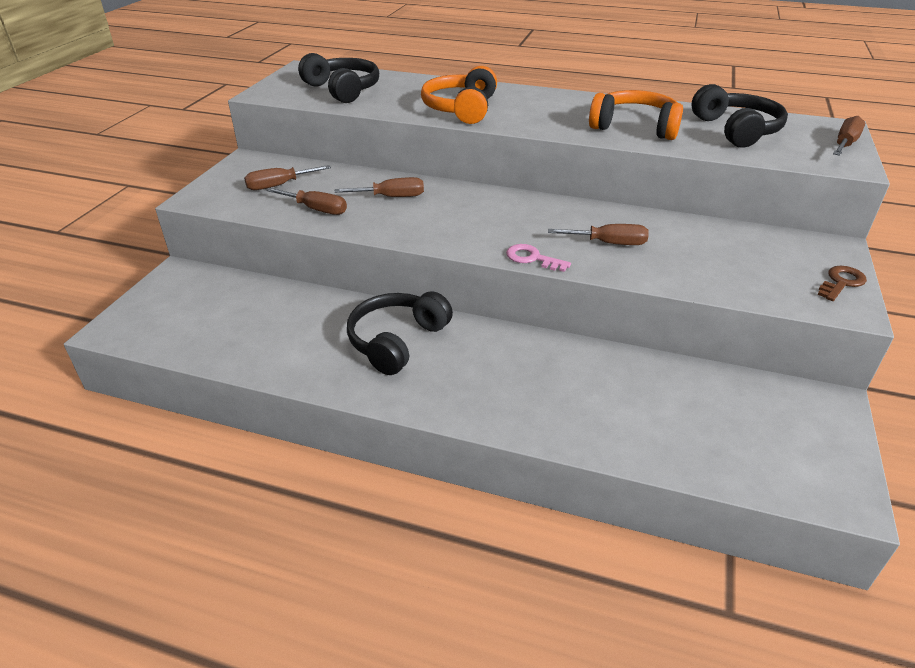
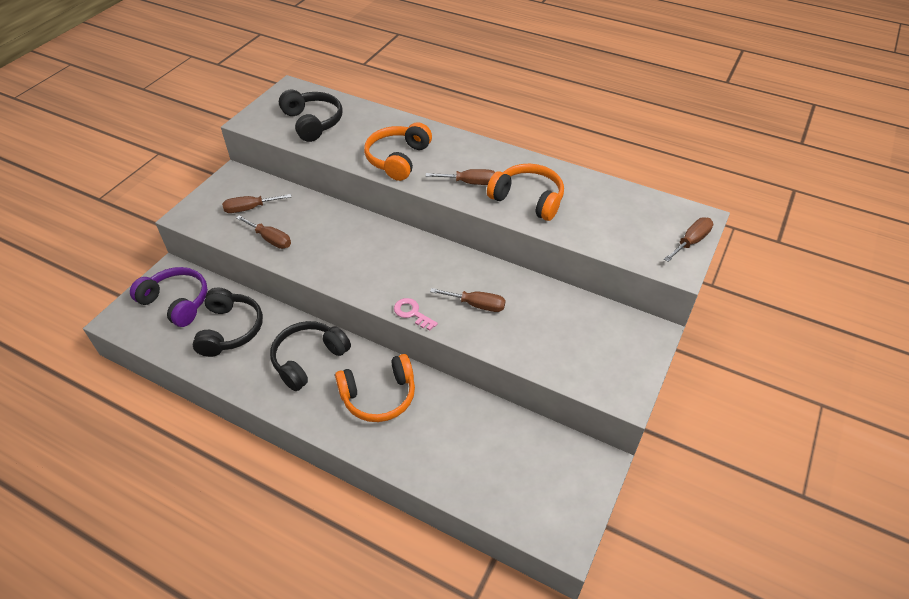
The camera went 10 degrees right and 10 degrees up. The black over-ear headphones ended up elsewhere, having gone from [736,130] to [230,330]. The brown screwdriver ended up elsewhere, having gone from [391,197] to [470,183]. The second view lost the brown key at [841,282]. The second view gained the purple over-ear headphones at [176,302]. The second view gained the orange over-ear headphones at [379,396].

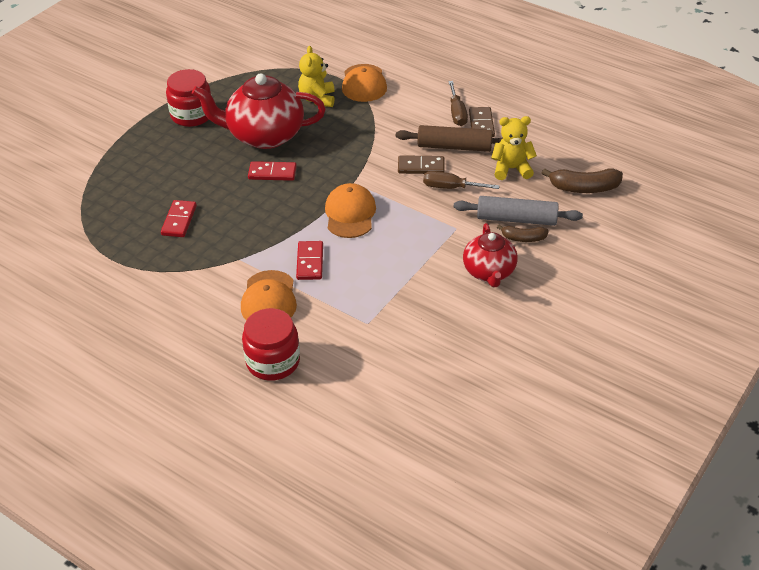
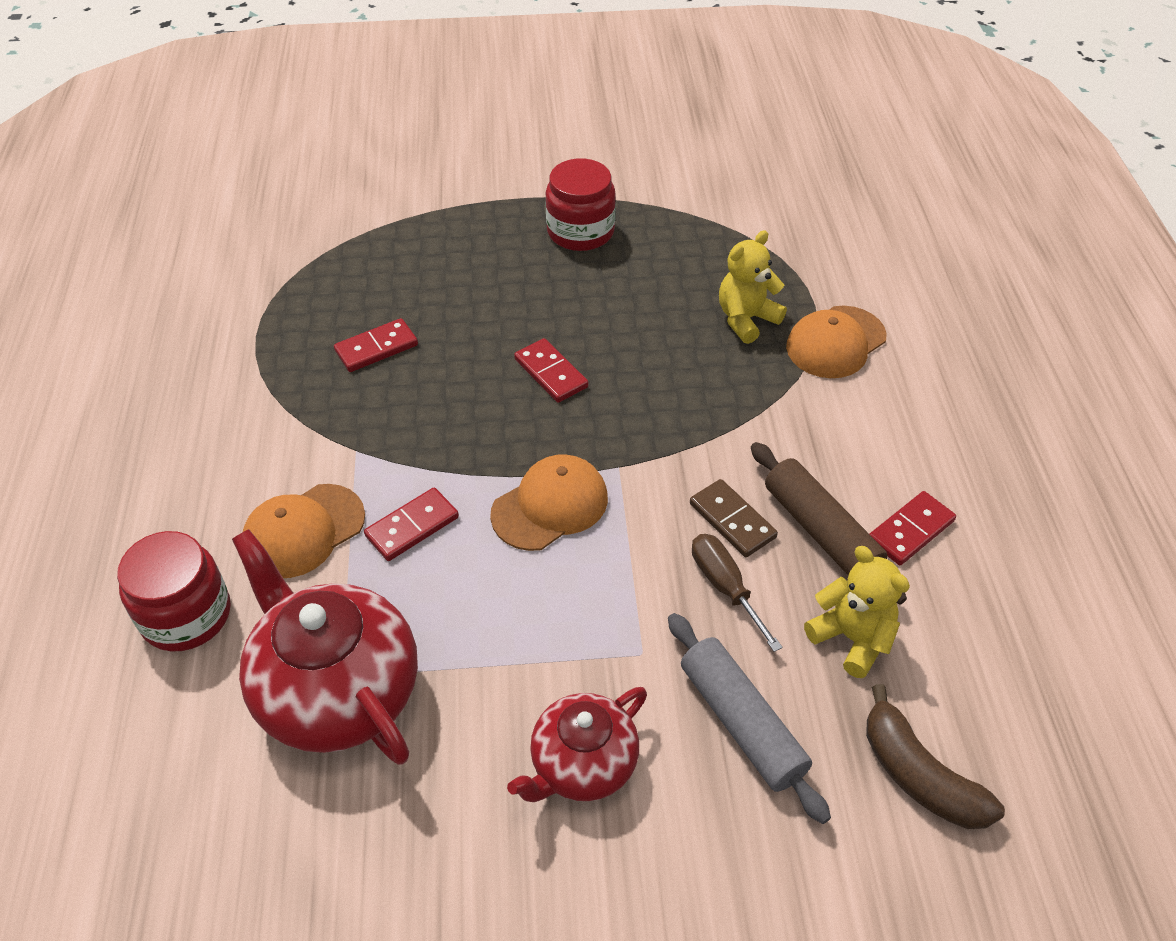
The camera went 50 degrees right and 5 degrees up. The red tea pot ended up elsewhere, having gone from [264,135] to [336,691]. The second view lost the brown screwdriver at [457,113]. What was the brown domino piece at [481,124] turned into the red domino piece at [910,530]. The second view lost the brown toy banana at [523,238].

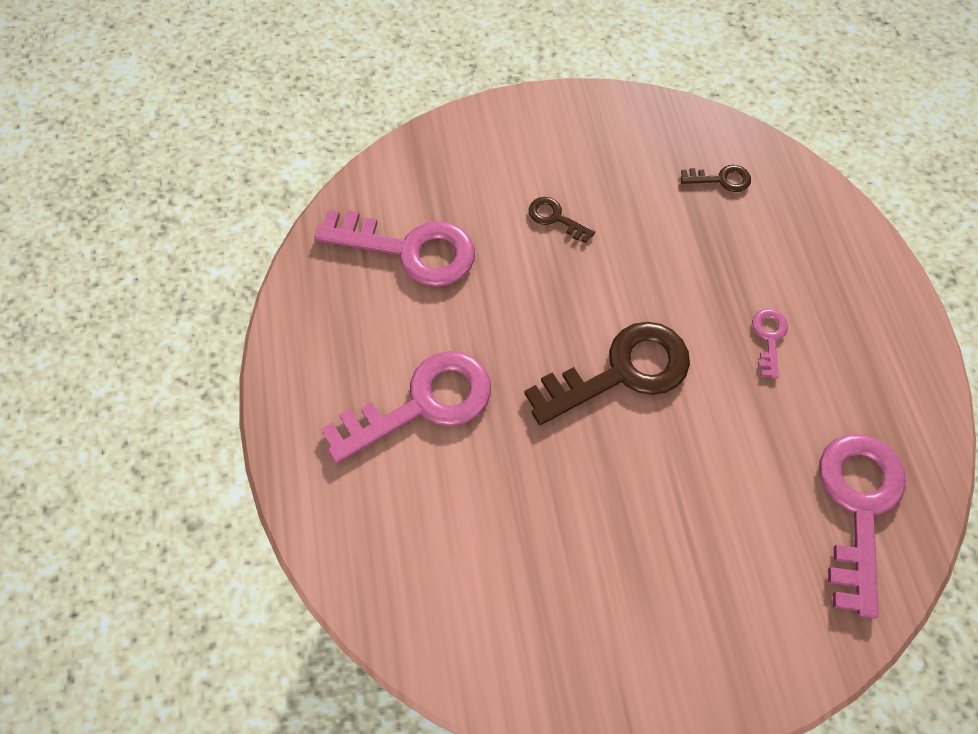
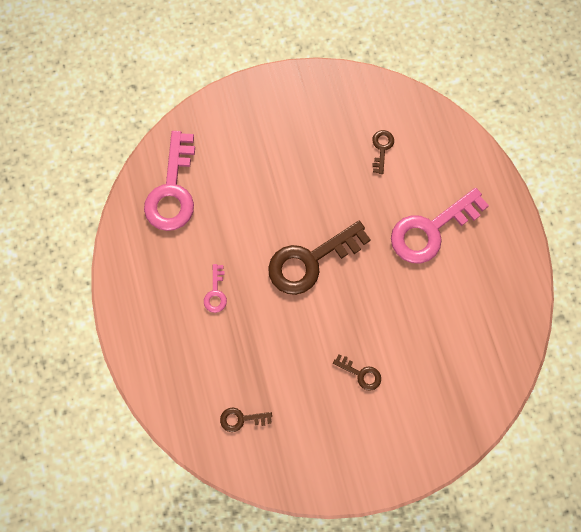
The camera went 175 degrees right and 10 degrees up. The second view lost the rosy key at [410,250]. The second view gained the brown key at [382,148].

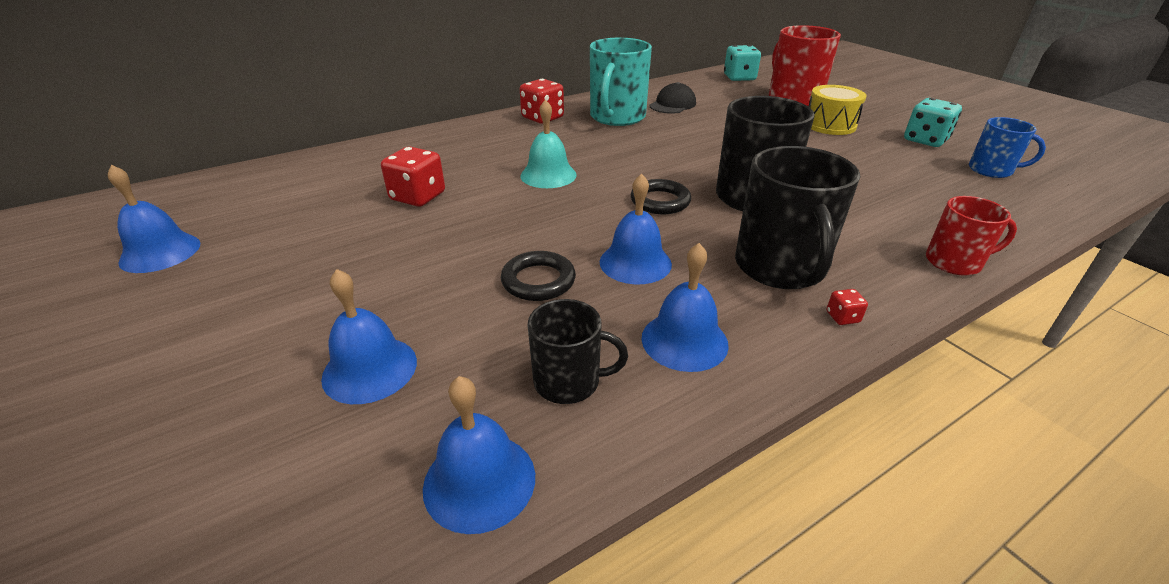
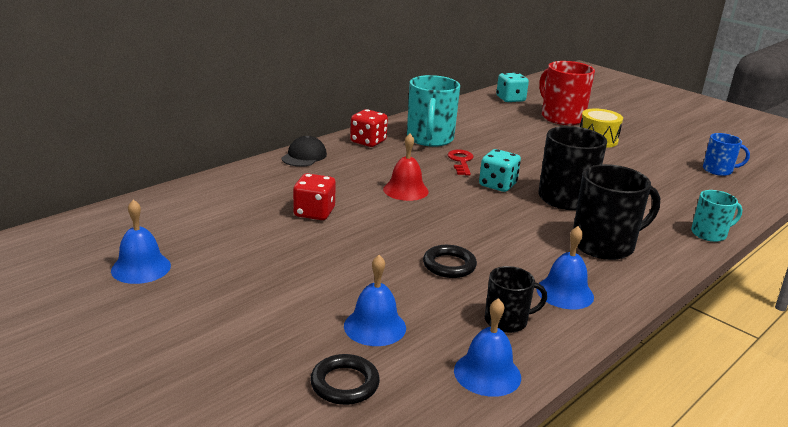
The camera went 15 degrees left and 10 degrees down. The black baseball cap ended up elsewhere, having gone from [672,104] to [304,156]. The aqua game die ended up elsewhere, having gone from [925,140] to [497,185]. What was the aqua bell at [548,175] turned into the red bell at [405,190]. The black mug at [780,267] ended up facing another way, 90 degrees counterclockwise from before. The second view lost the royal blue bell at [635,262]. The black hoop ended up elsewhere, having gone from [660,201] to [344,384]. What was the red mug at [954,262] turned into the aqua mug at [709,234]. The second view lost the red game die at [842,317]. The second view gained the red key at [461,161].

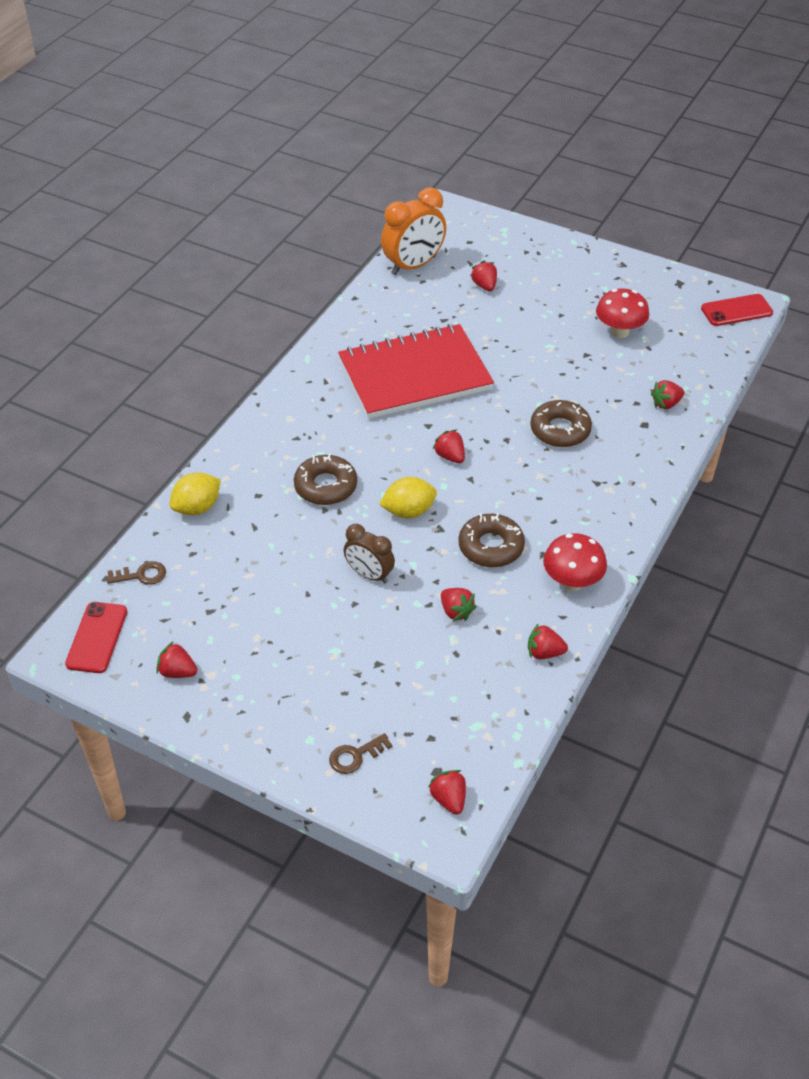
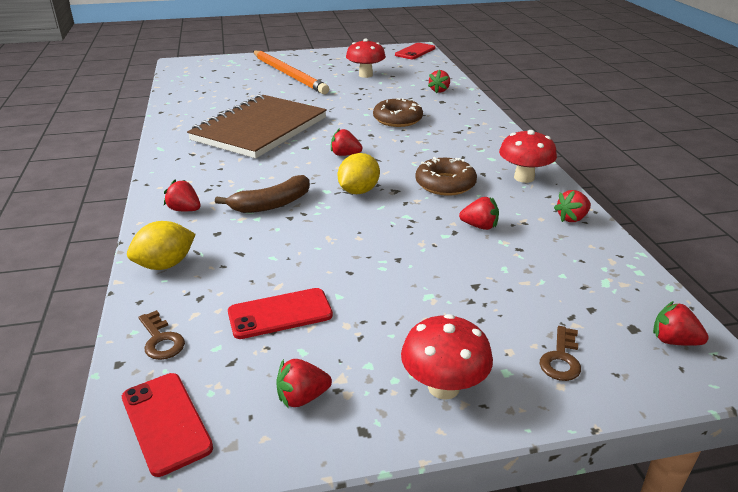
The camera went 40 degrees left and 15 degrees down. The second view lost the orange alarm clock at [413,265]. The red toy strawberry ended up elsewhere, having gone from [484,286] to [184,210]. What was the red exercise book at [414,375] turned into the brown exercise book at [259,129]. Where the brown doughnut stood at [325,486], the brown toy banana came to stand at [271,204]. The bright yellow lemon at [197,507] ended up facing another way, 45 degrees clockwise from before. The second view lost the brown alarm clock at [369,574]. The brown key at [141,575] ended up facing another way, 105 degrees clockwise from before. The second view gained the orange lead pencil at [289,74]. The second view gained the red smartphone at [280,314]. The second view gained the red toadstool at [443,387].

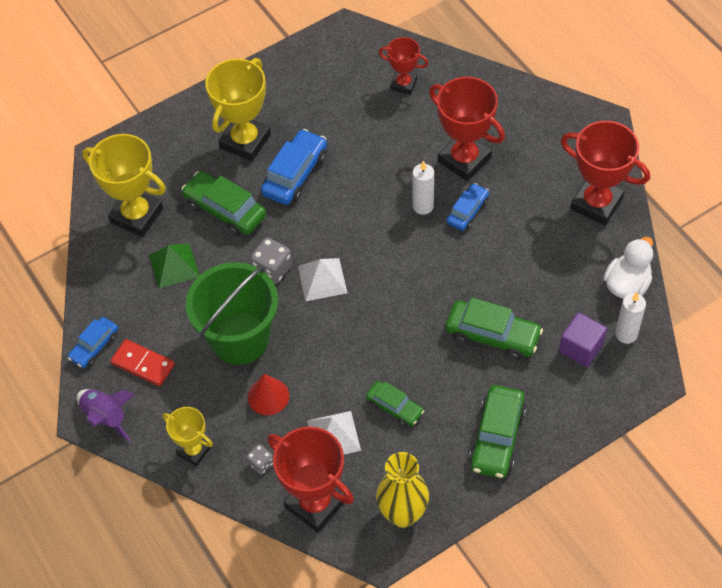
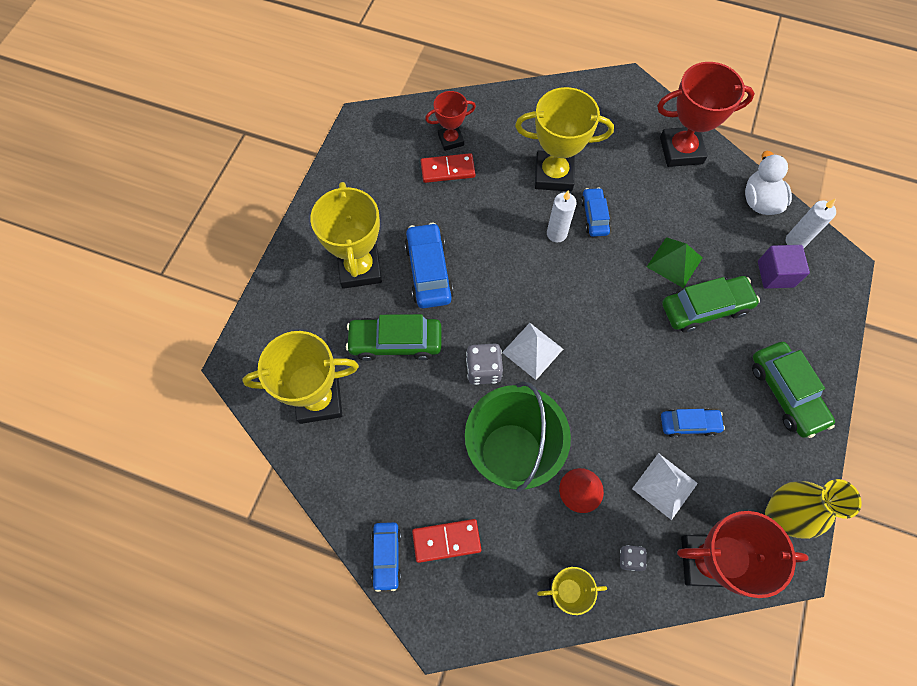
The camera went 40 degrees left and 10 degrees up. What was the red trophy at [464,159] turned into the bright yellow trophy at [553,174]. The green pyramid shape ended up elsewhere, having gone from [174,265] to [674,262]. What was the green automobile at [394,407] turned into the royal blue automobile at [689,424]. The second view lost the purple toy rocket at [106,417]. The second view gained the red domino piece at [447,170].

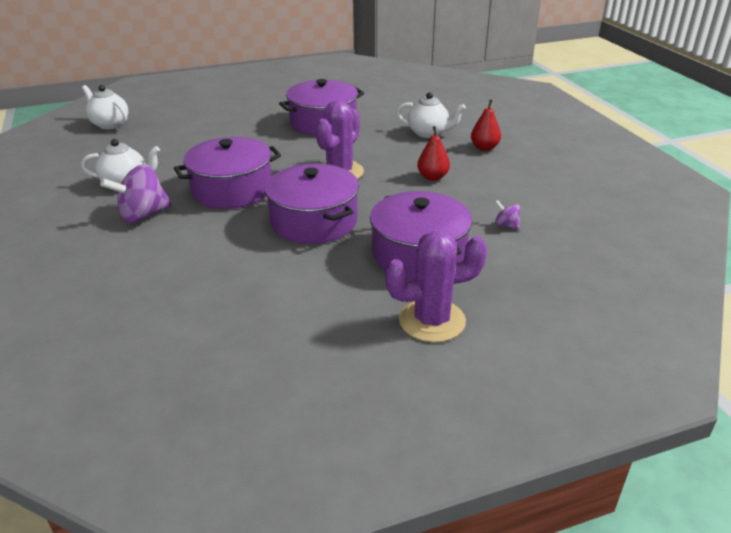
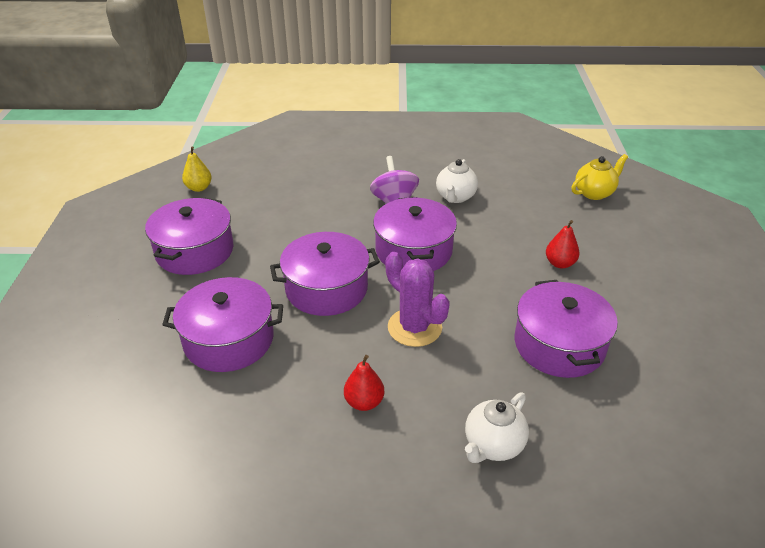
The camera went 110 degrees right and 5 degrees up. What was the white tea pot at [110,124] turned into the bright yellow tea pot at [594,193]. The red toy pear ended up elsewhere, having gone from [484,148] to [560,263]. The second view lost the purple spinning top at [506,225]. The second view lost the purple cactus at [432,321]. The second view gained the bright yellow toy pear at [199,188]. The second view gained the purple pot at [195,251].

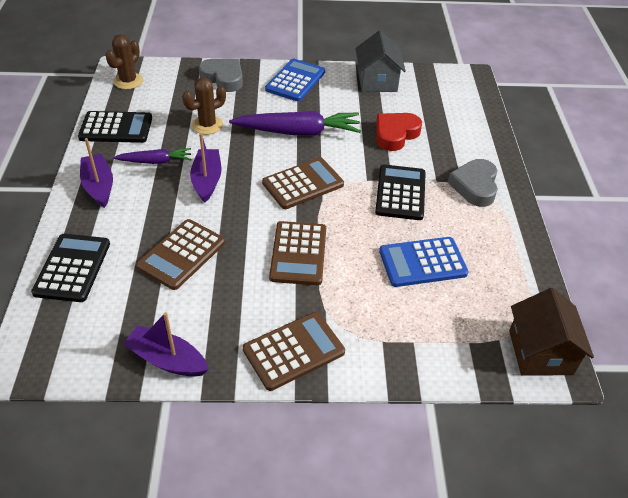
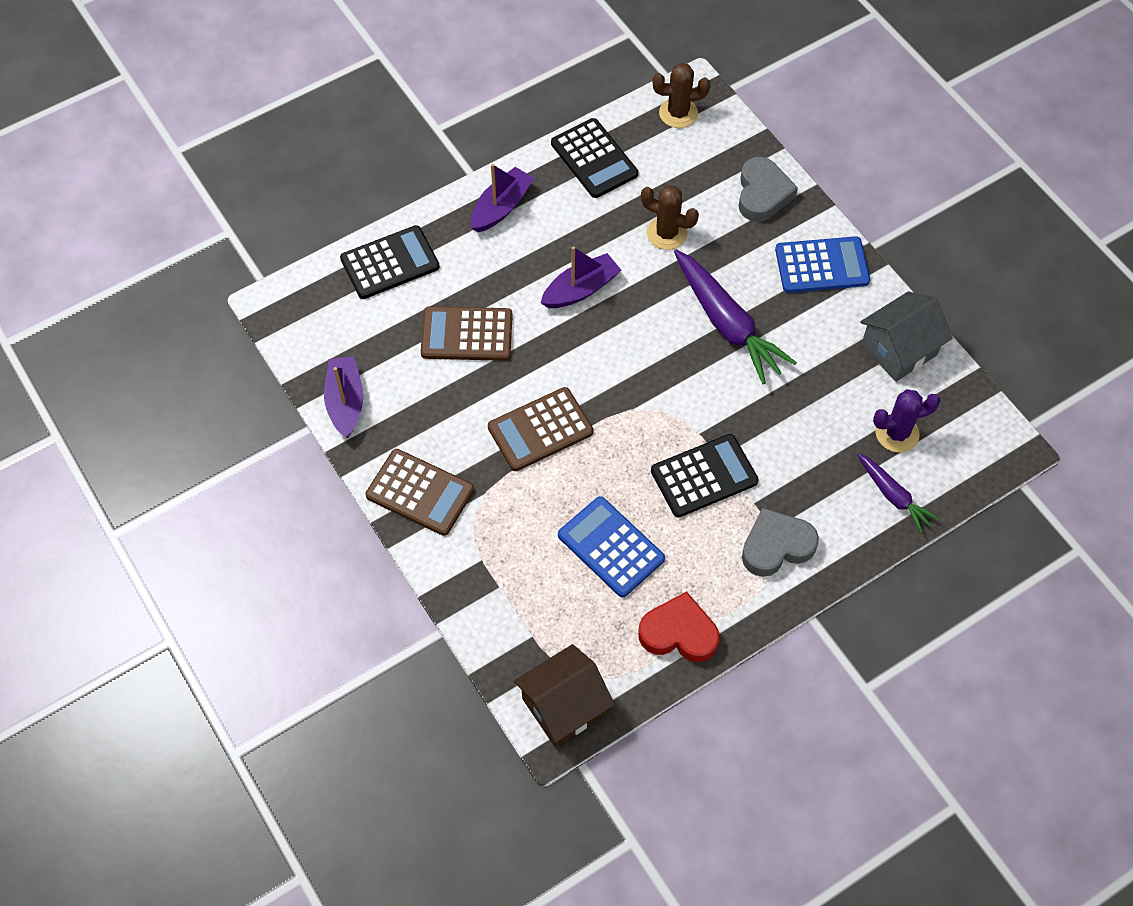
The camera went 60 degrees right and 15 degrees up. The red heart ended up elsewhere, having gone from [395,134] to [679,633]. The purple carrot ended up elsewhere, having gone from [155,161] to [893,496]. The second view lost the brown adding machine at [303,184]. The second view gained the purple cactus at [897,433].

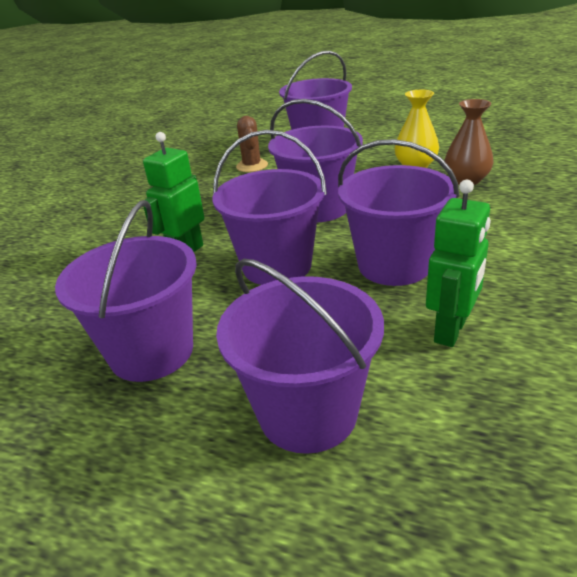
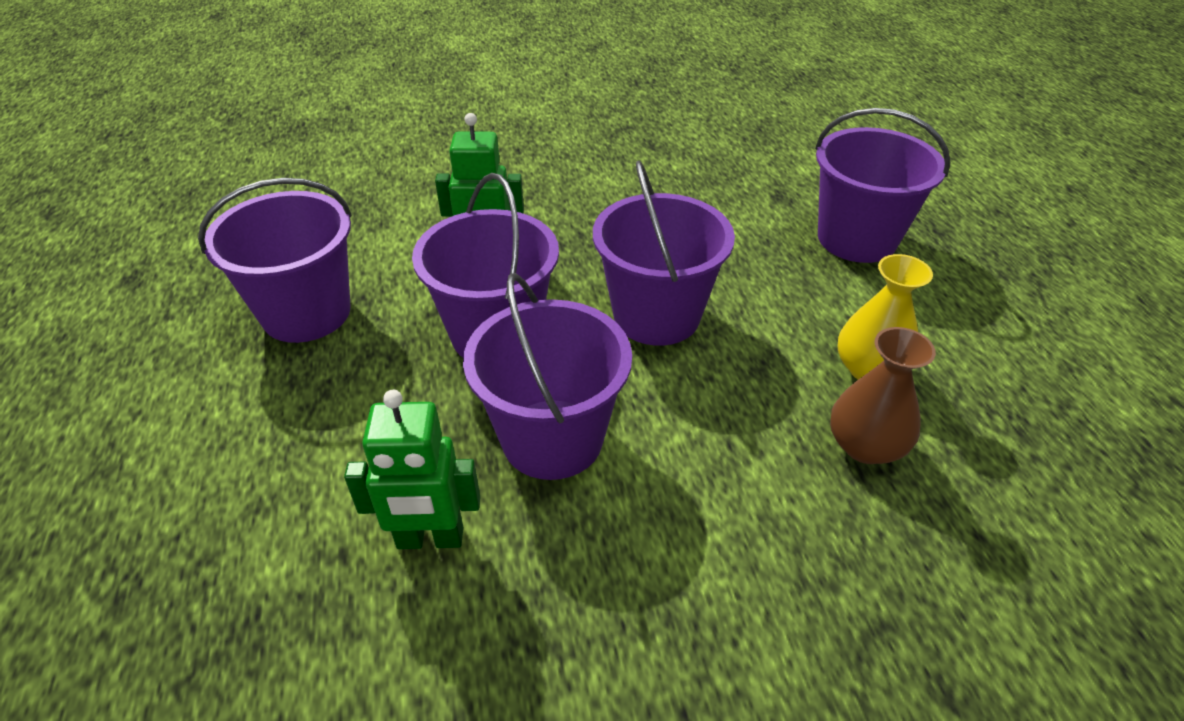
The camera went 55 degrees right and 10 degrees up. The second view lost the brown cactus at [252,166]. The second view lost the purple sand bucket at [308,413].

